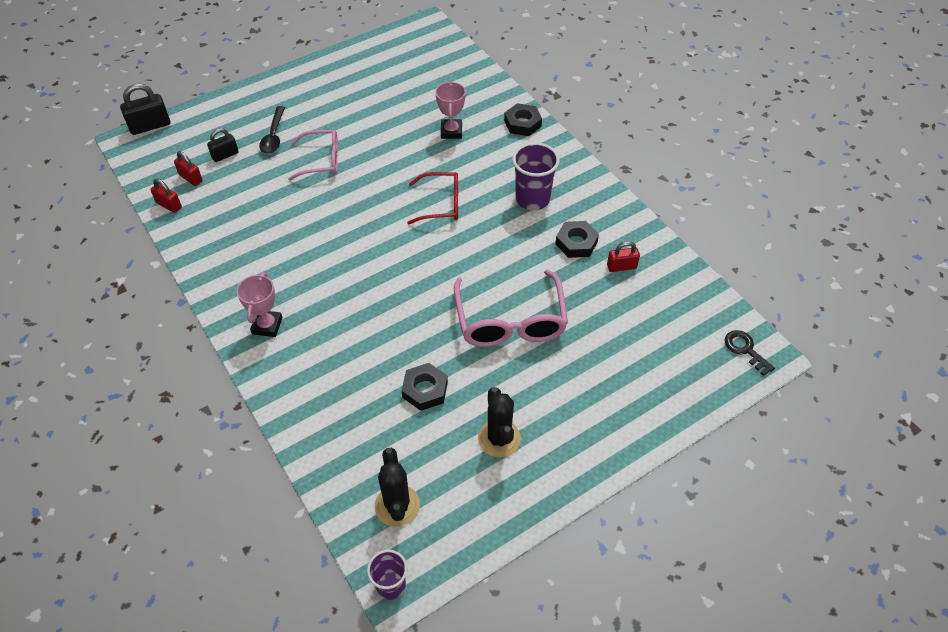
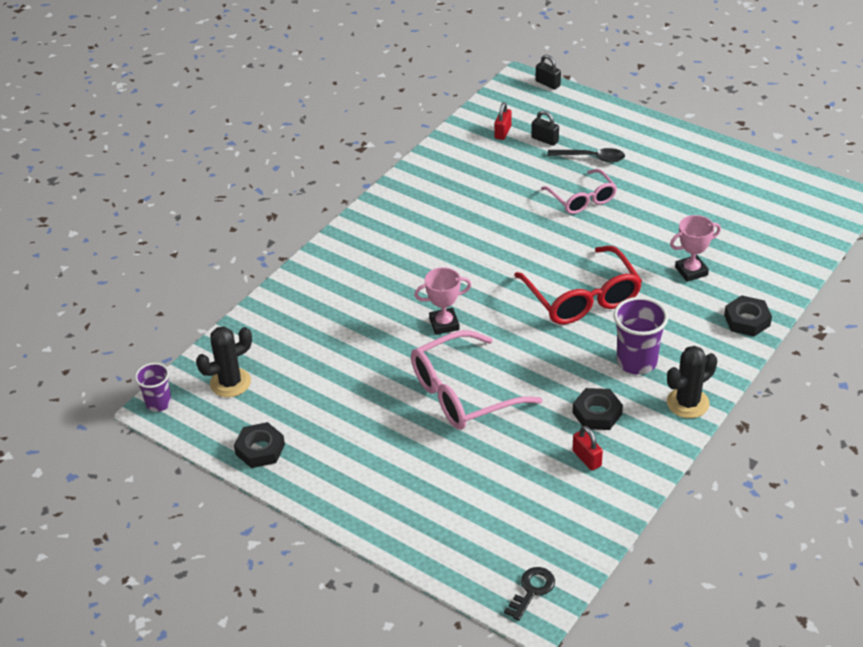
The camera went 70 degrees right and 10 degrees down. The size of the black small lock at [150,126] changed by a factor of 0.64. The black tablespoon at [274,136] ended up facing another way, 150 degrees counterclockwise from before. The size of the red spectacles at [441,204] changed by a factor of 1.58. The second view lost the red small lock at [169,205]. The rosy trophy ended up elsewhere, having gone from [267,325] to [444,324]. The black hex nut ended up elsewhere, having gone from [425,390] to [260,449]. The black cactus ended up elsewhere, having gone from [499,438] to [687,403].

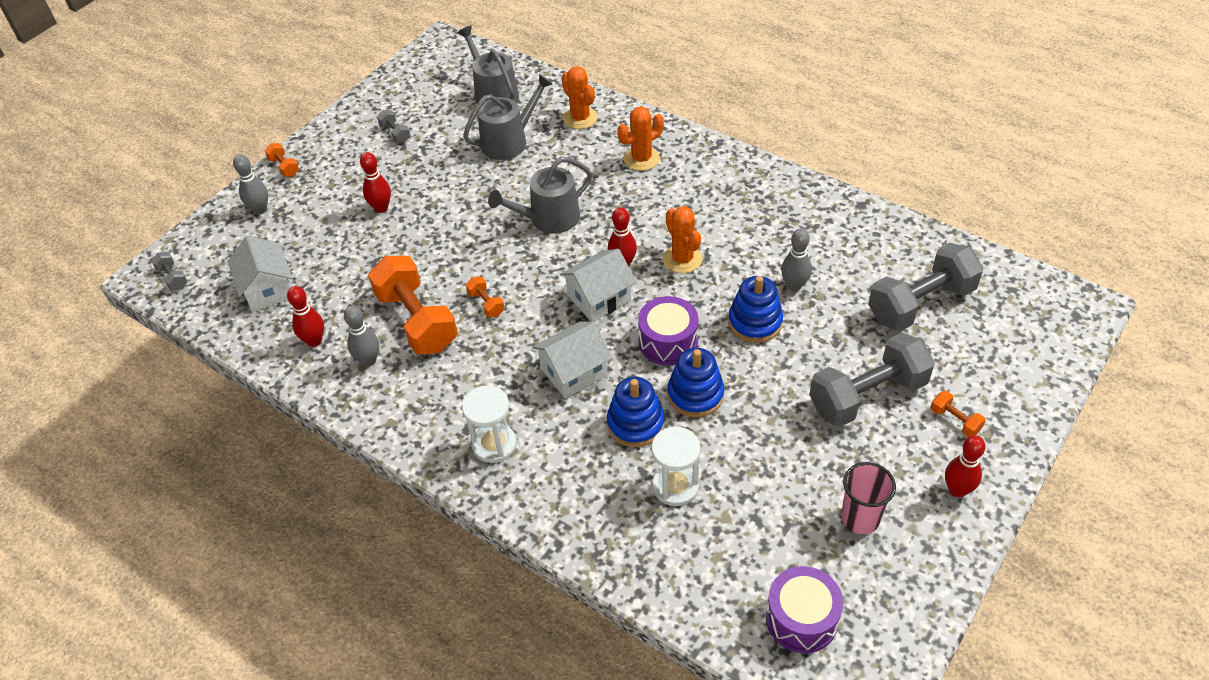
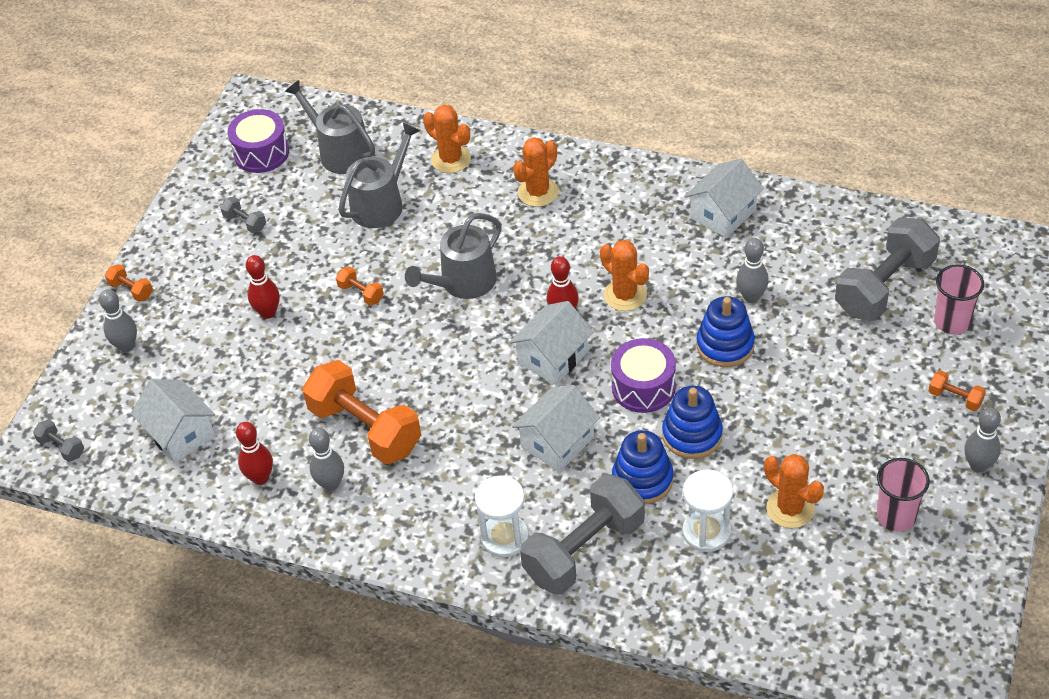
The camera went 15 degrees left and 0 degrees up. The orange hand weight ended up elsewhere, having gone from [486,304] to [361,293]. The grey hand weight ended up elsewhere, having gone from [867,396] to [584,550]. What was the red tenpin at [957,490] turned into the grey tenpin at [978,465]. The purple drum ended up elsewhere, having gone from [801,619] to [261,153]. The second view gained the white cottage at [723,214]. The second view gained the rosy beaker at [952,322]. The second view gained the orange cactus at [790,508].

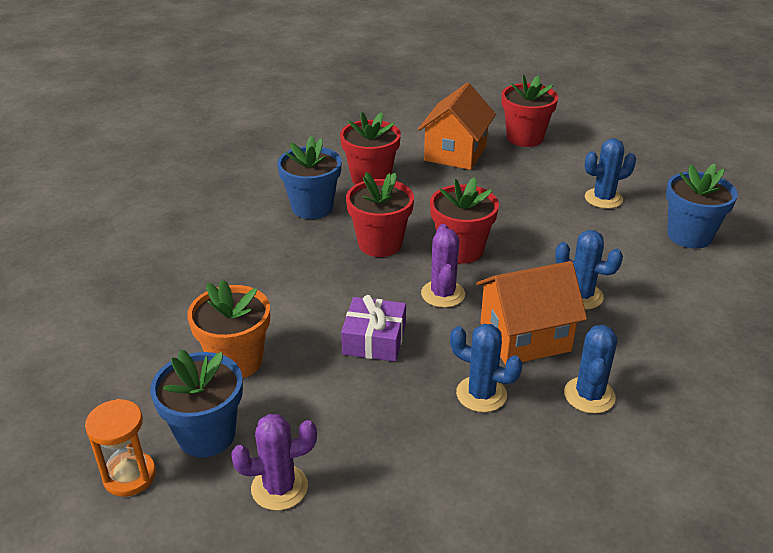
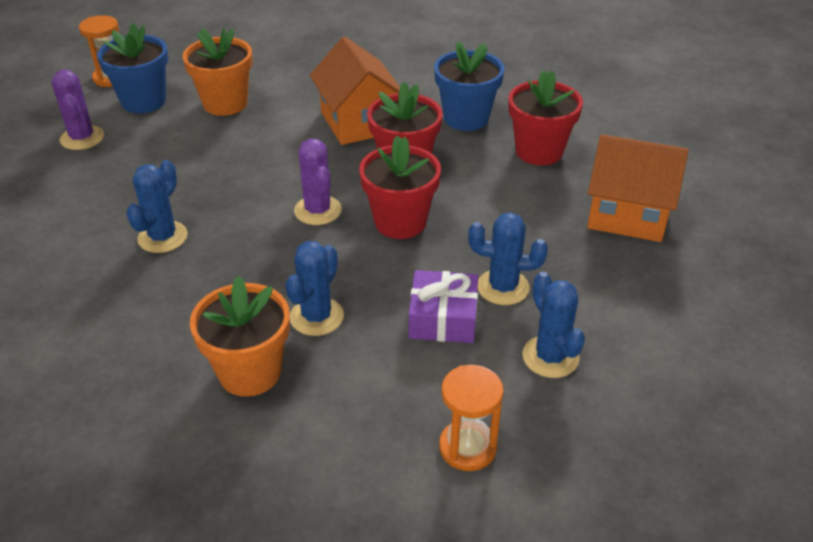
The camera went 85 degrees right and 5 degrees up. The second view lost the red flower pot at [525,138]. Where the royal blue flower pot stood at [689,236], the orange sand timer came to stand at [467,447]. The purple cactus at [443,294] ended up facing another way, 75 degrees clockwise from before. The orange cottage ended up elsewhere, having gone from [525,337] to [358,122]. The purple wrapped gift ended up elsewhere, having gone from [374,340] to [443,318]. The royal blue cactus ended up elsewhere, having gone from [589,395] to [503,287]. The second view gained the orange flower pot at [250,372].

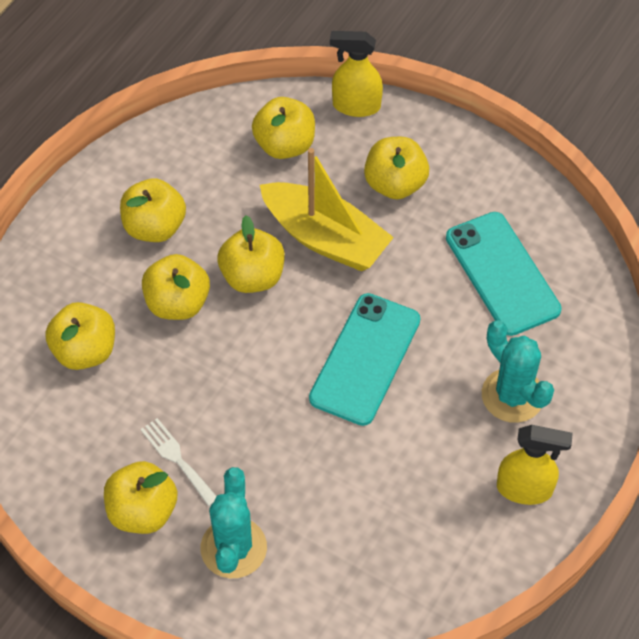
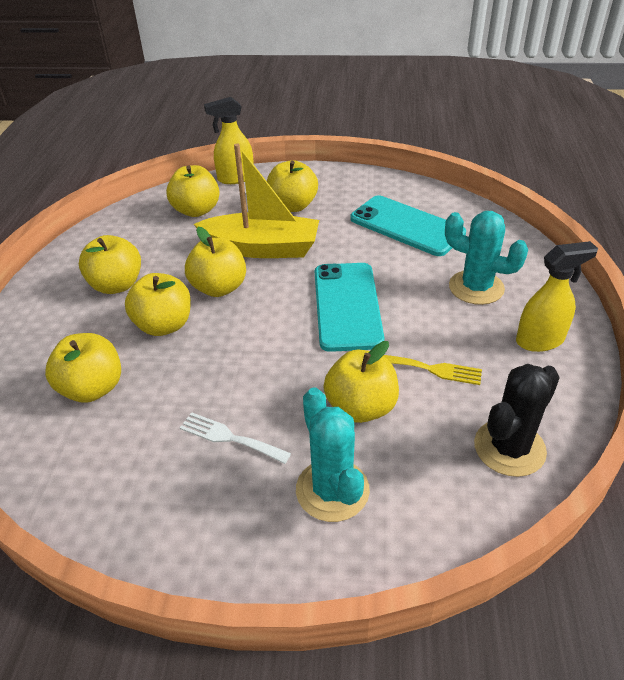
The camera went 25 degrees left and 15 degrees down. The bright yellow toy apple ended up elsewhere, having gone from [143,511] to [361,407]. The second view gained the bright yellow dinner fork at [432,369]. The second view gained the black cactus at [509,448].

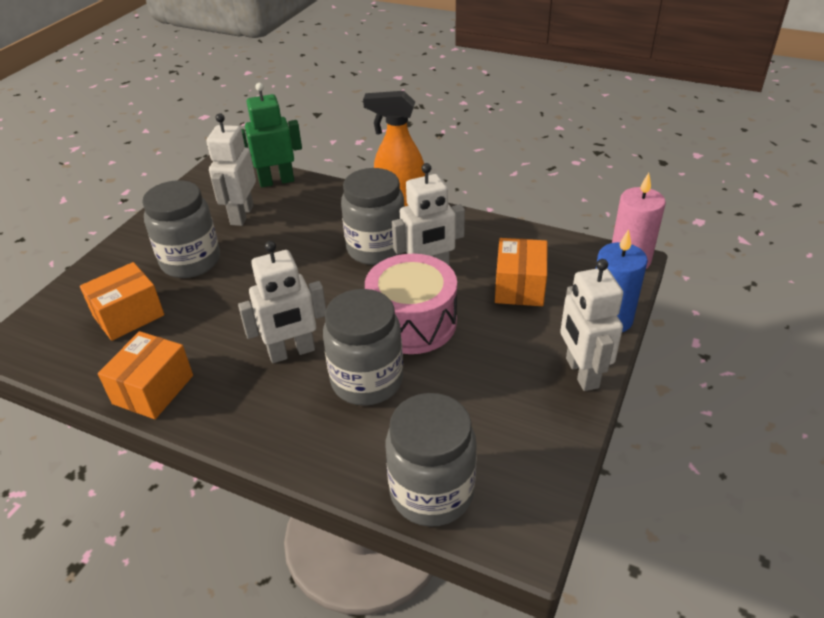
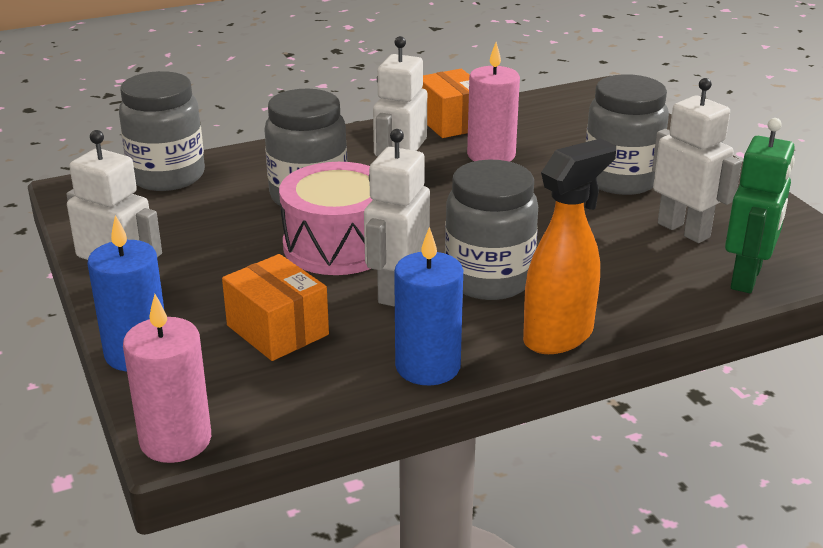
The camera went 130 degrees right and 10 degrees down. The second view lost the orange package at [128,315]. The second view gained the rosy pillar candle at [491,155]. The second view gained the royal blue pillar candle at [428,366].

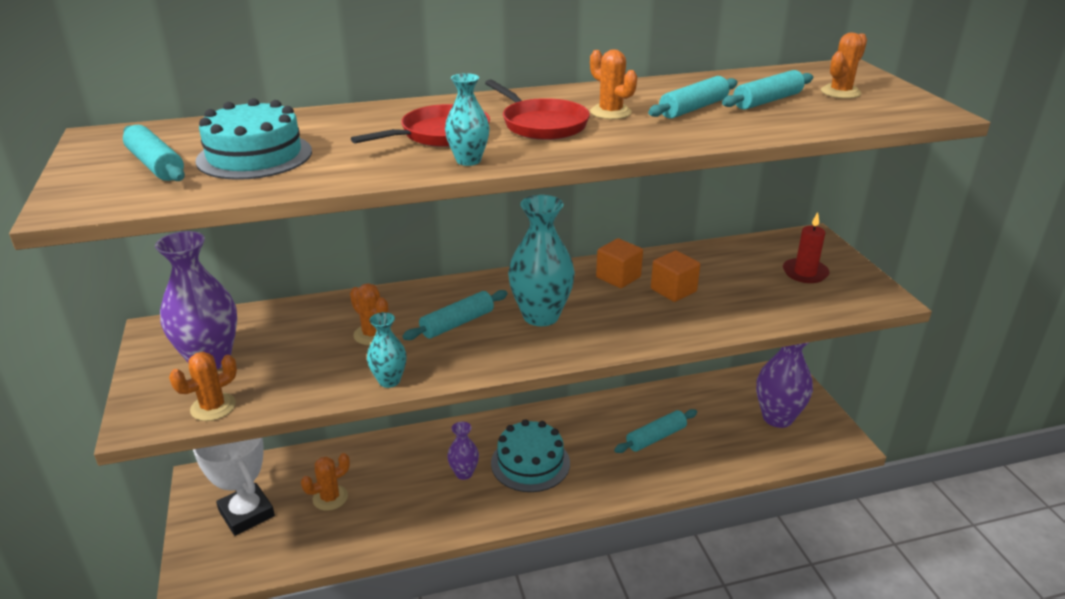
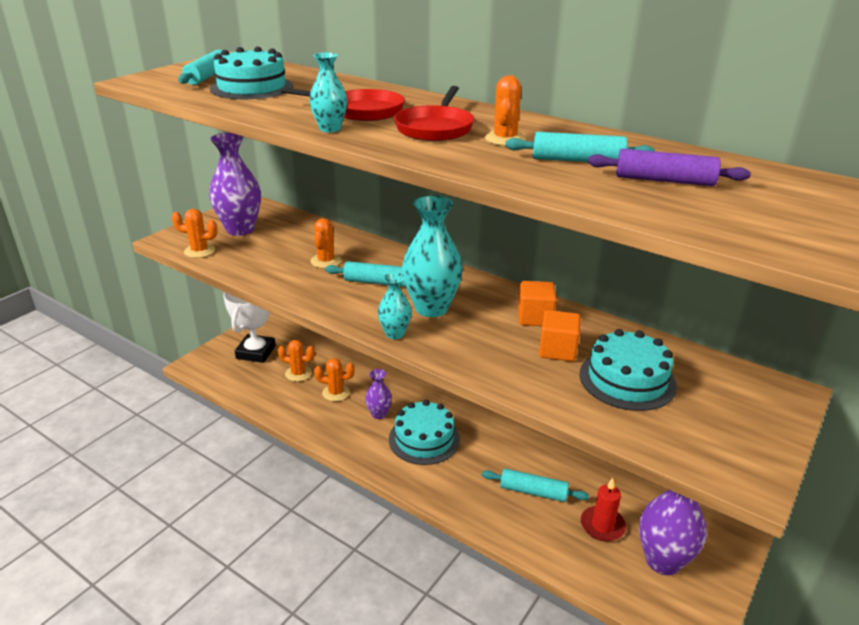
The camera went 50 degrees right and 0 degrees up. The orange cactus ended up elsewhere, having gone from [840,92] to [336,393]. What was the aqua rolling pin at [767,101] turned into the purple rolling pin at [664,180]. The red pillar candle ended up elsewhere, having gone from [805,273] to [602,526]. The aqua tall vase ended up elsewhere, having gone from [389,381] to [395,333]. The second view gained the aqua cake at [627,380].

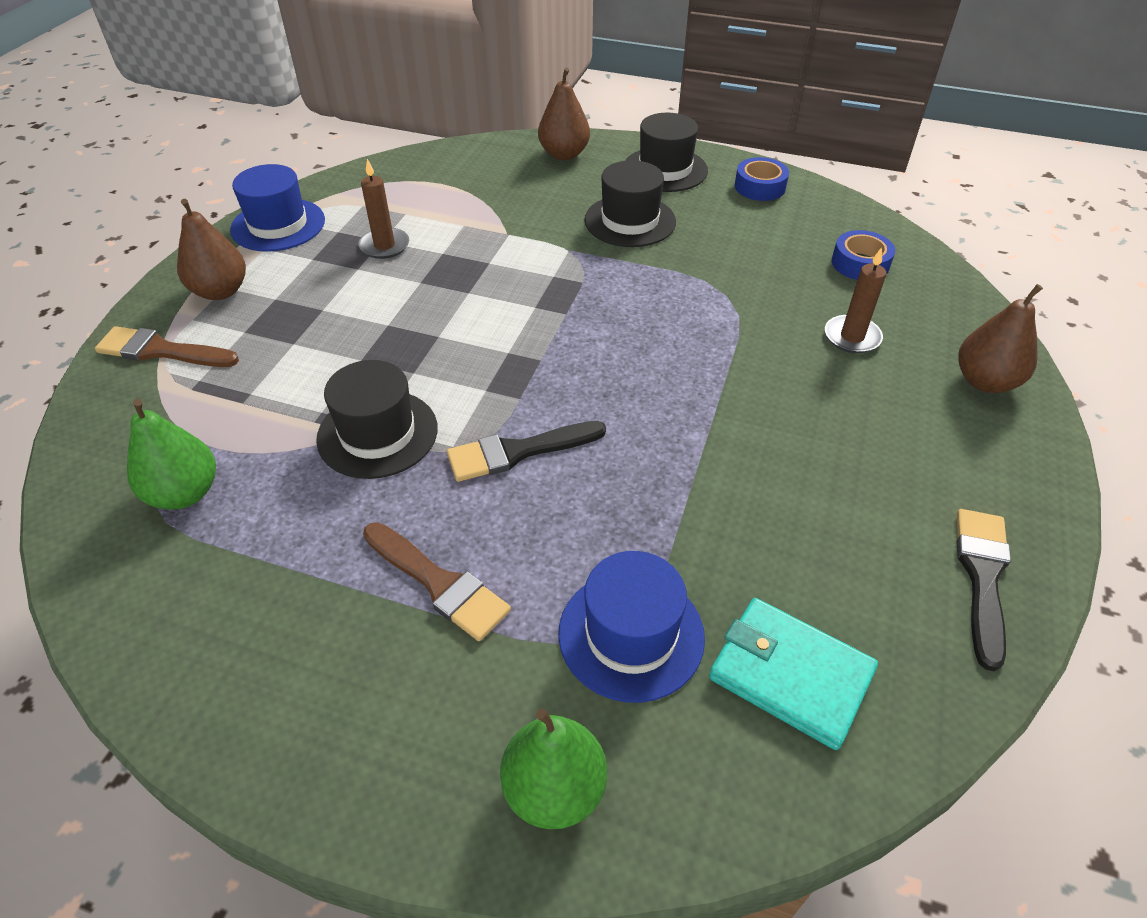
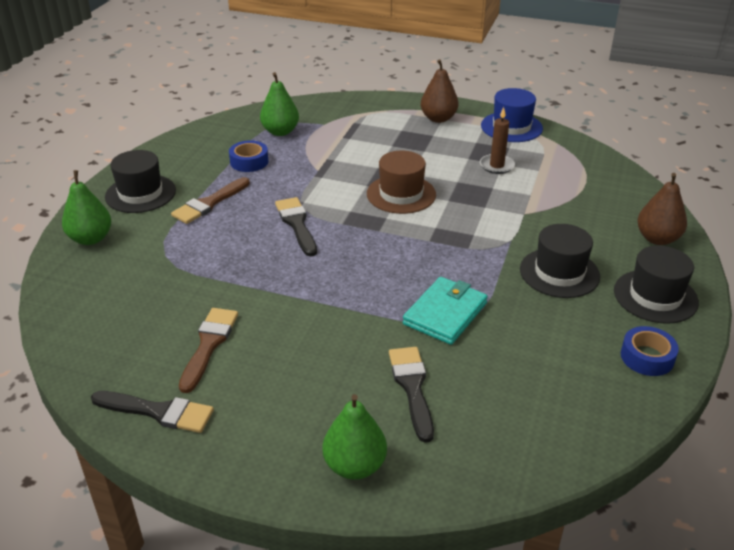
The camera went 90 degrees right and 10 degrees down. The royal blue roll of tape ended up elsewhere, having gone from [860,263] to [249,162]. Where the brown pillar candle stood at [852,337], the black brush came to stand at [412,387]. What was the brown toy pear at [985,381] turned into the green toy pear at [354,466]. The brown brush ended up elsewhere, having gone from [161,351] to [209,345]. The black hat ended up elsewhere, having gone from [377,433] to [140,193]. The second view lost the royal blue hat at [631,634]. The aqua wallet ended up elsewhere, having gone from [790,674] to [445,313]. The second view gained the brown hat at [401,194].

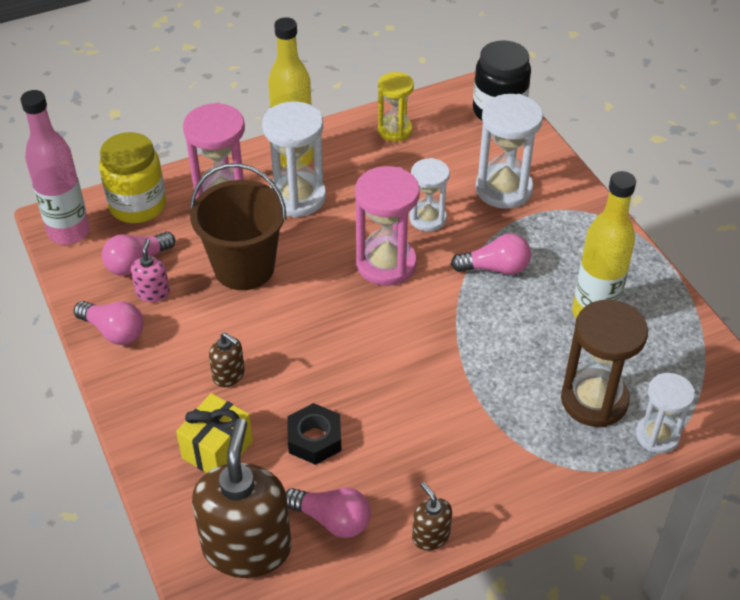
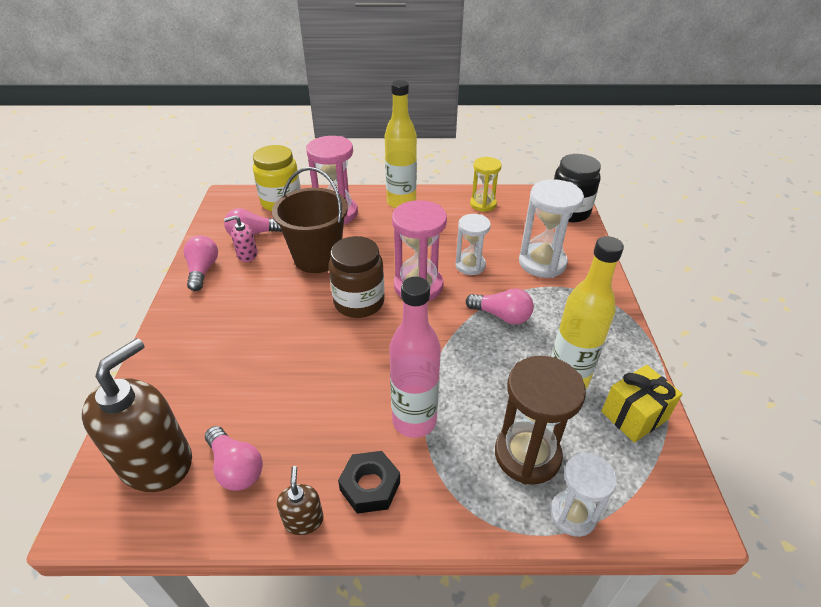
The camera went 25 degrees right and 5 degrees down. The rosy drink bottle ended up elsewhere, having gone from [69,232] to [414,421]. The second view lost the white sand timer at [297,197]. The rosy soap pump at [153,292] ended up facing another way, 135 degrees counterclockwise from before. The rosy lightbulb at [114,331] ended up facing another way, 150 degrees counterclockwise from before. The second view lost the brown soap pump at [229,375]. The bright yellow wrapped gift ended up elsewhere, having gone from [217,450] to [634,416]. The black hex nut ended up elsewhere, having gone from [314,439] to [370,486]. The second view gained the brown jam jar at [359,302].

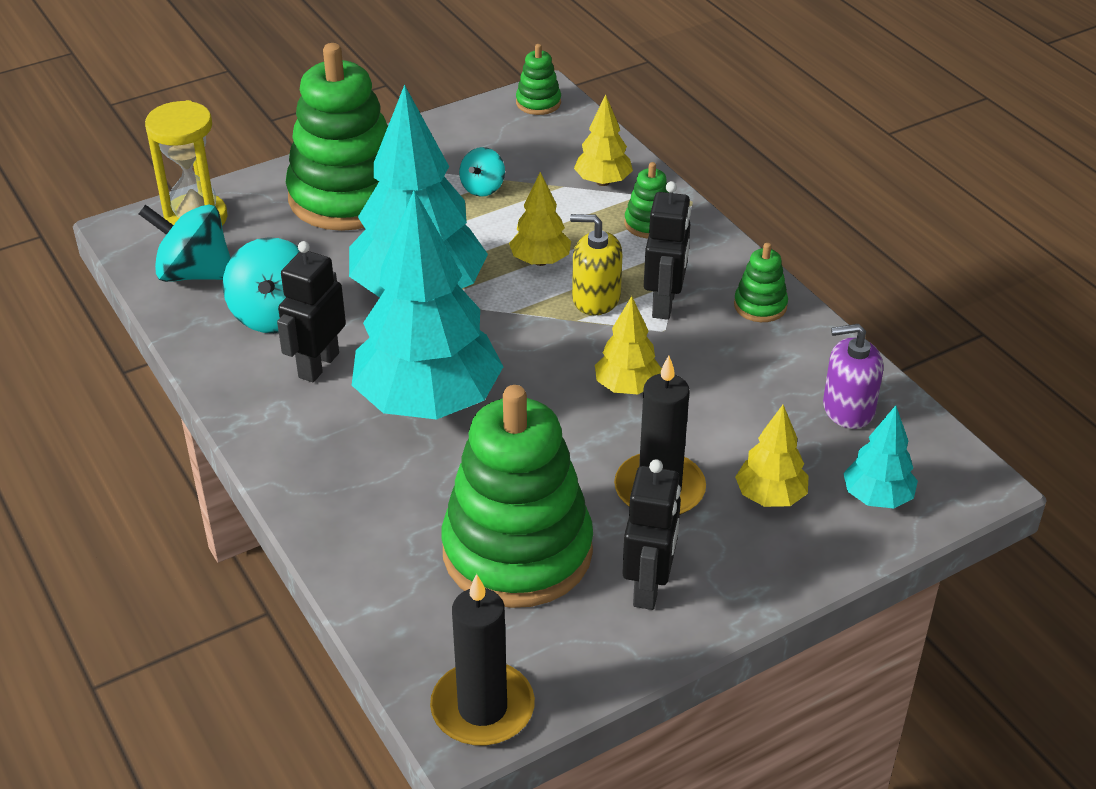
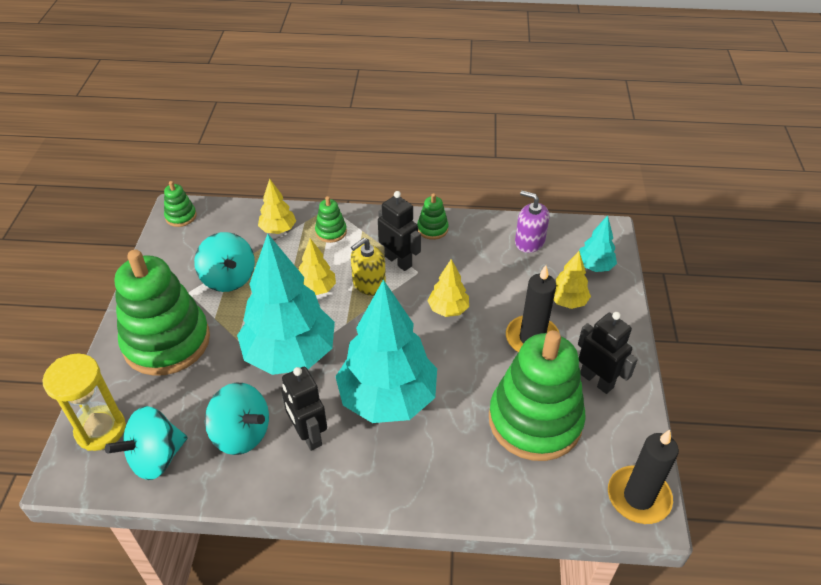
The camera went 55 degrees left and 5 degrees up. The size of the aqua spinning top at [483,188] changed by a factor of 1.76. The purple soap pump at [848,408] ended up facing another way, 90 degrees clockwise from before.

